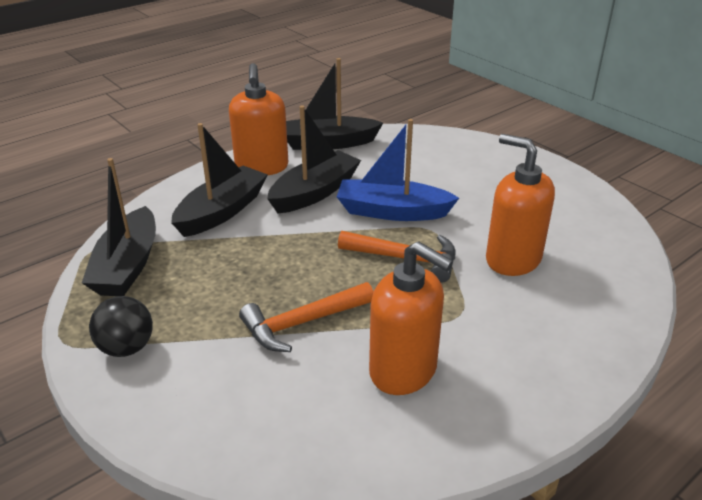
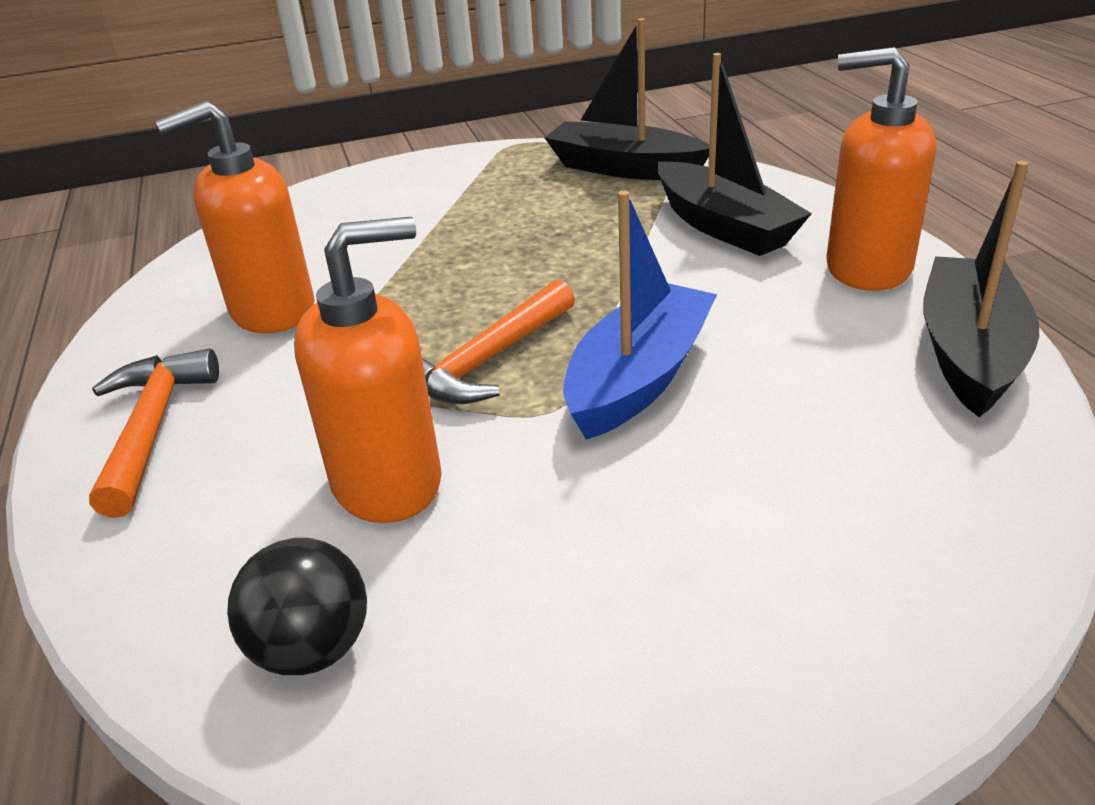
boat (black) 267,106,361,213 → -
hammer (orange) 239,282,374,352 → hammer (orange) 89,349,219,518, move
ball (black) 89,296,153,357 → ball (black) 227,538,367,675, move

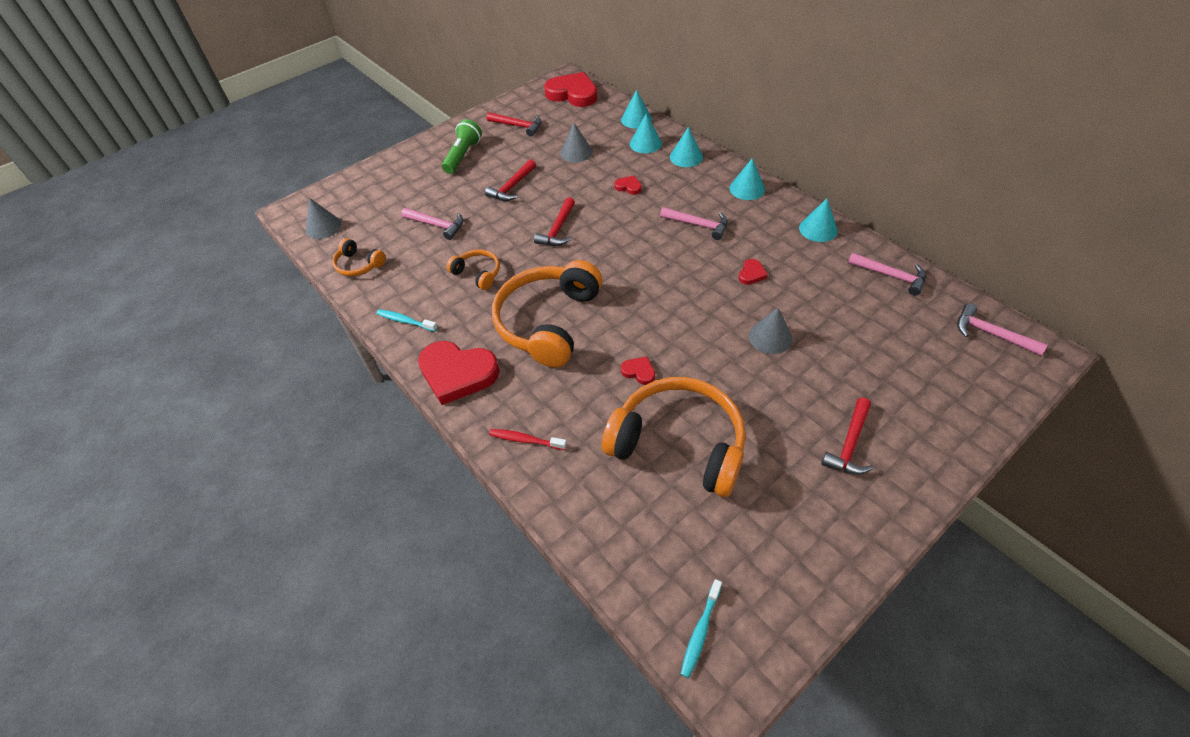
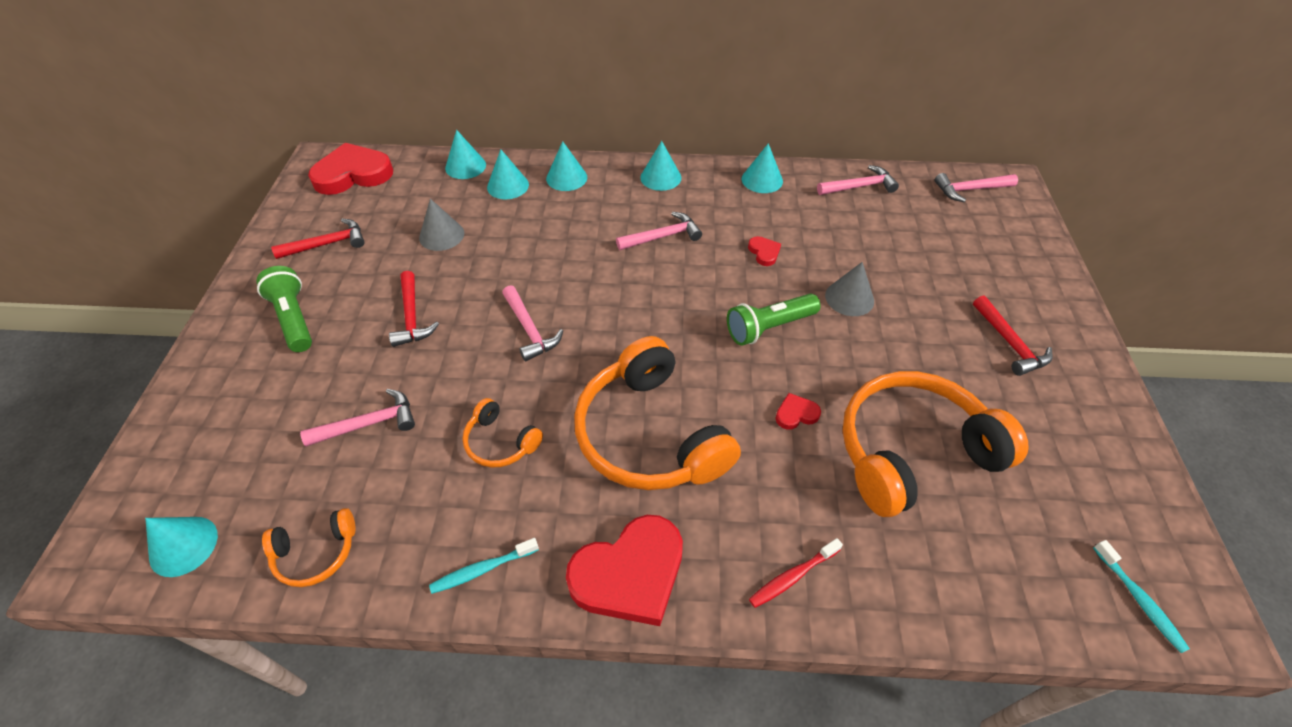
heart (red) 614,176,642,195 → -
hammer (red) 534,197,575,246 → hammer (pink) 502,285,563,362
cone (grey) 306,198,341,239 → cone (turquoise) 145,517,218,577
headphones (orange) 447,249,500,290 → headphones (orange) 463,398,543,468, 135 degrees counterclockwise
- → flashlight (green) 727,294,821,346

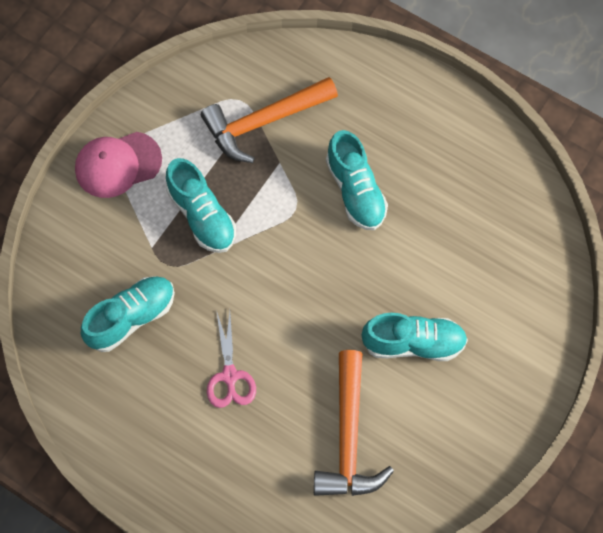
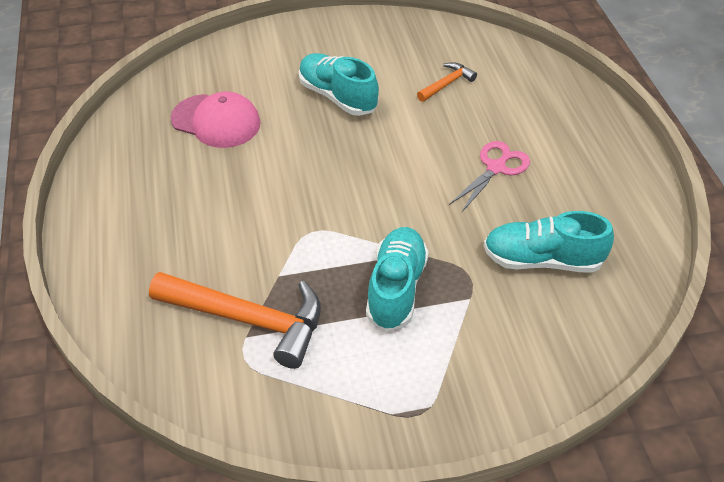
shoe (turquoise) 326,130,388,230 → -
cap (pink) 75,132,162,198 → cap (pink) 171,92,261,148, move
hammer (orange) 314,350,394,496 → hammer (orange) 417,62,477,102, x0.49

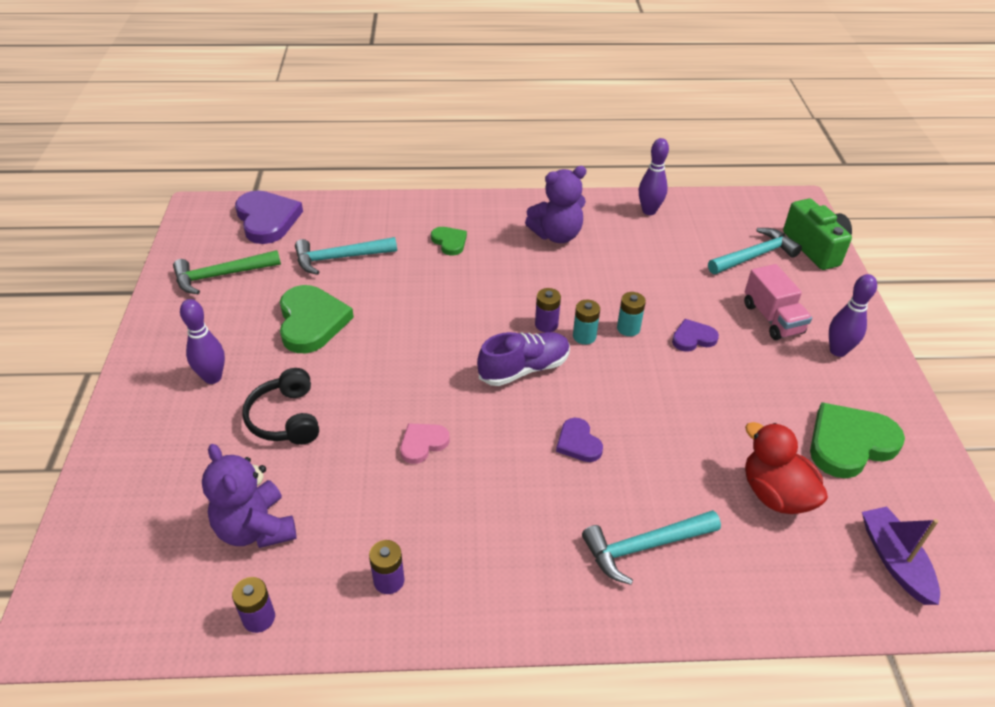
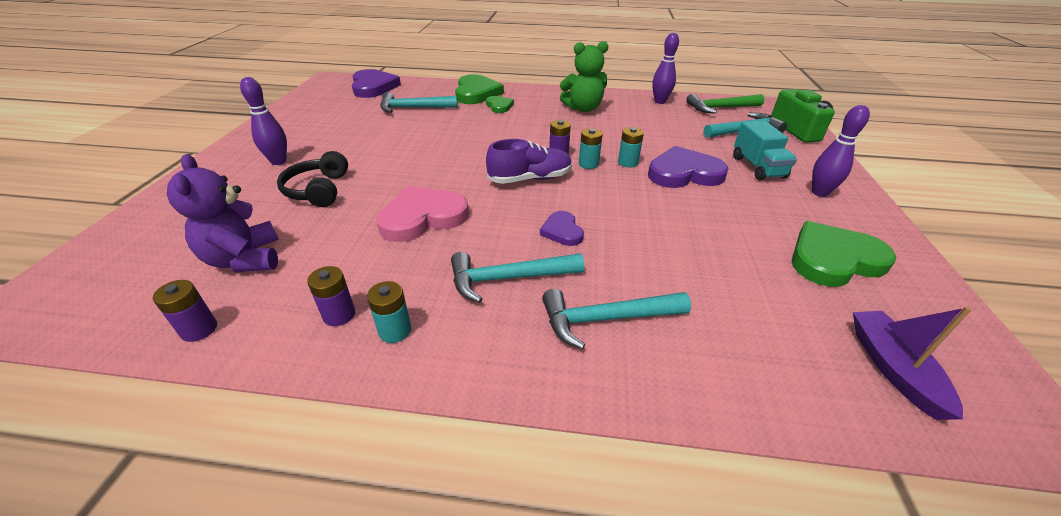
teddy bear (purple) 525,166,586,243 → teddy bear (green) 560,41,608,112
hammer (green) 173,250,281,294 → hammer (green) 686,93,765,114, move
truck (pink) 744,264,812,340 → truck (turquoise) 733,120,797,180
heart (green) 280,285,354,353 → heart (green) 455,74,504,104, move
heart (purple) 672,319,719,352 → heart (purple) 648,146,729,188, x1.87
duck (red) 745,422,828,514 → -
heart (pink) 400,423,450,464 → heart (pink) 376,186,469,242, x1.87
- → hammer (turquoise) 451,252,584,303
- → battery (turquoise) 367,281,411,343

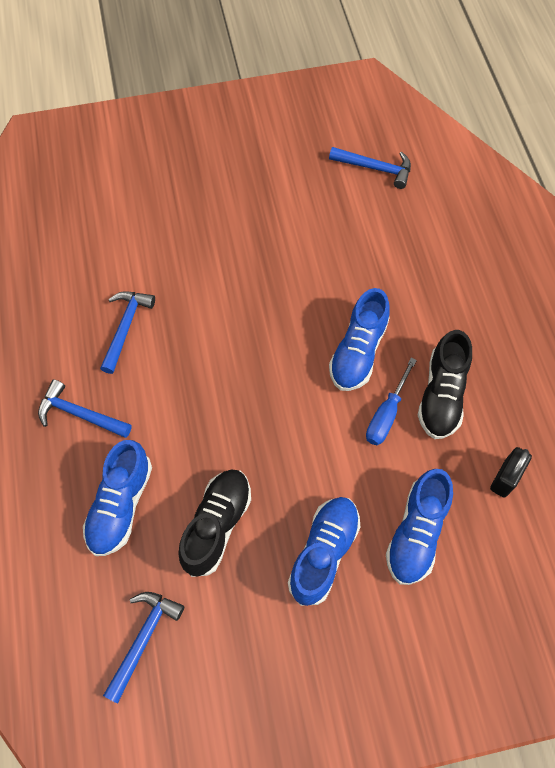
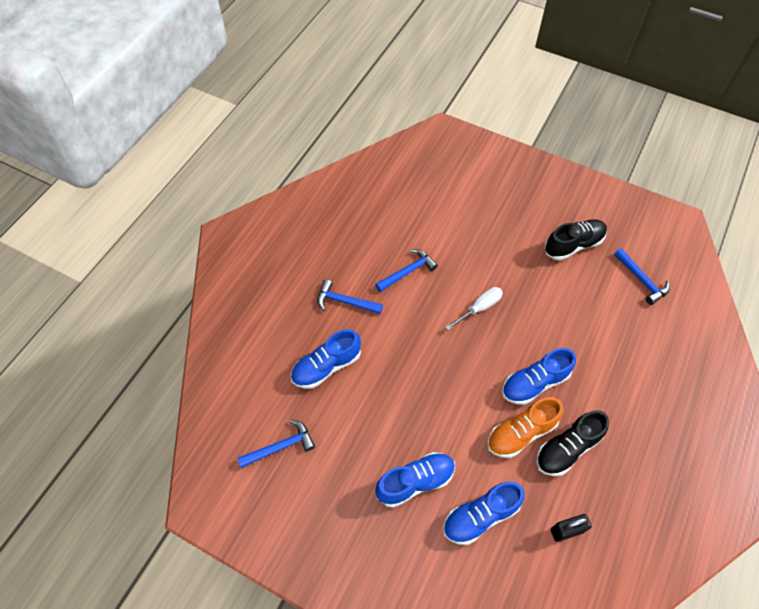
screwdriver (blue) 366,358,417,445 → shoe (orange) 487,397,563,458
hammer (blue) 38,379,132,438 → hammer (blue) 317,280,383,314, 45 degrees counterclockwise
shoe (black) 178,469,251,577 → shoe (black) 545,219,607,260, move
- → screwdriver (white) 445,287,503,330

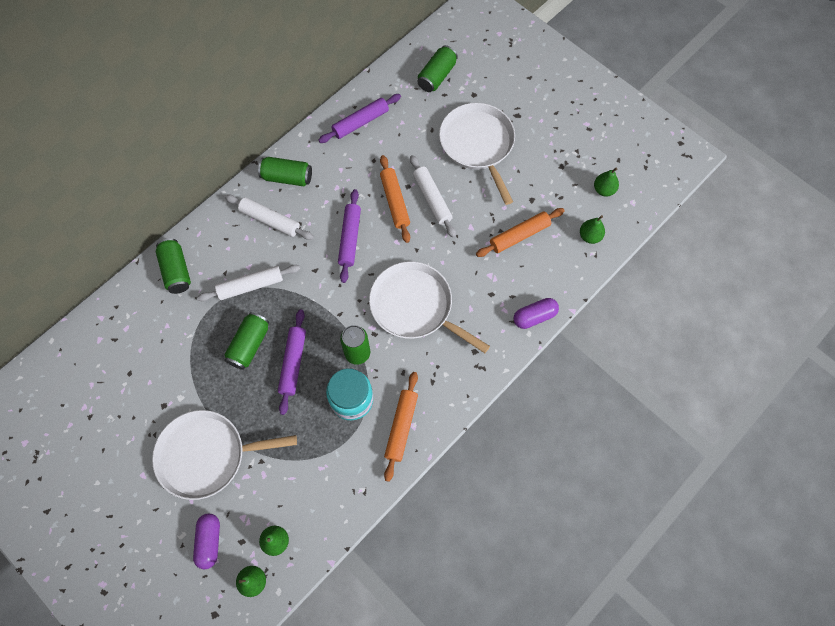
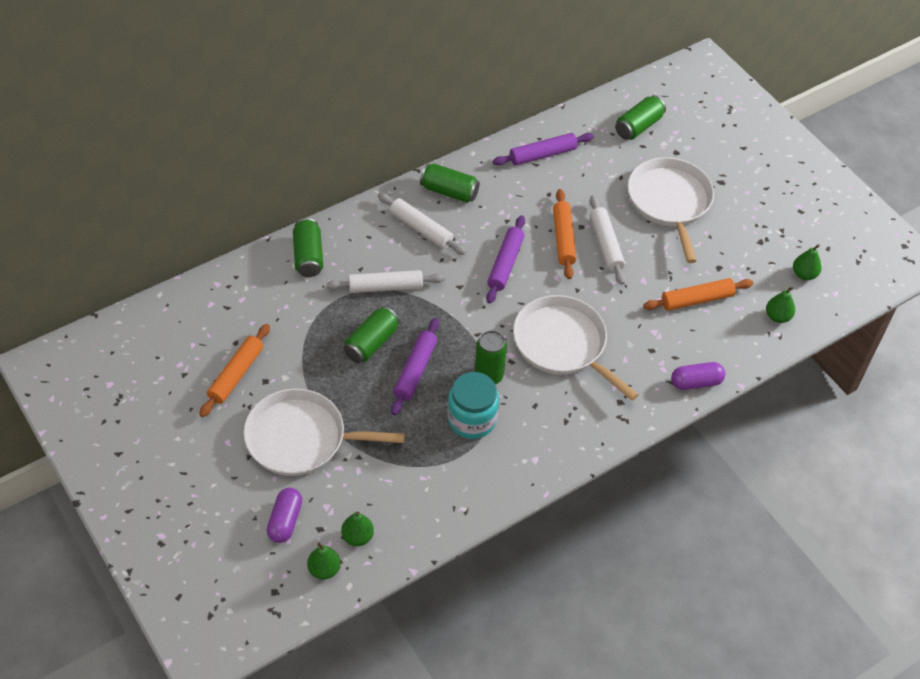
rolling pin (orange) 384,372,418,482 → rolling pin (orange) 199,324,270,417, move

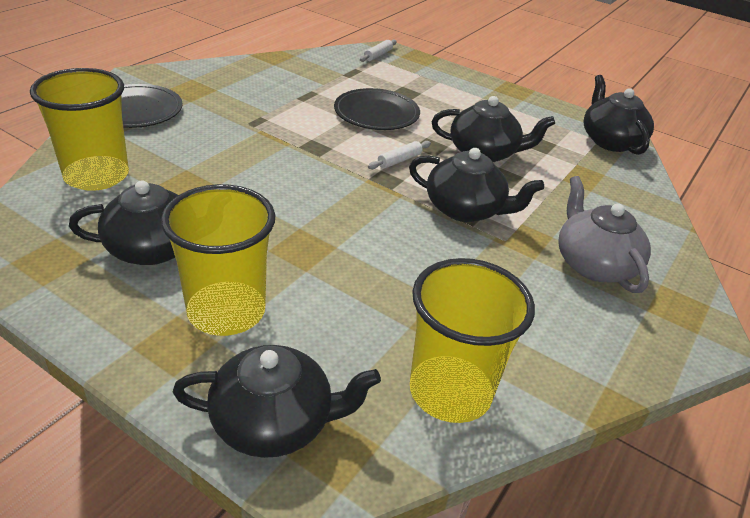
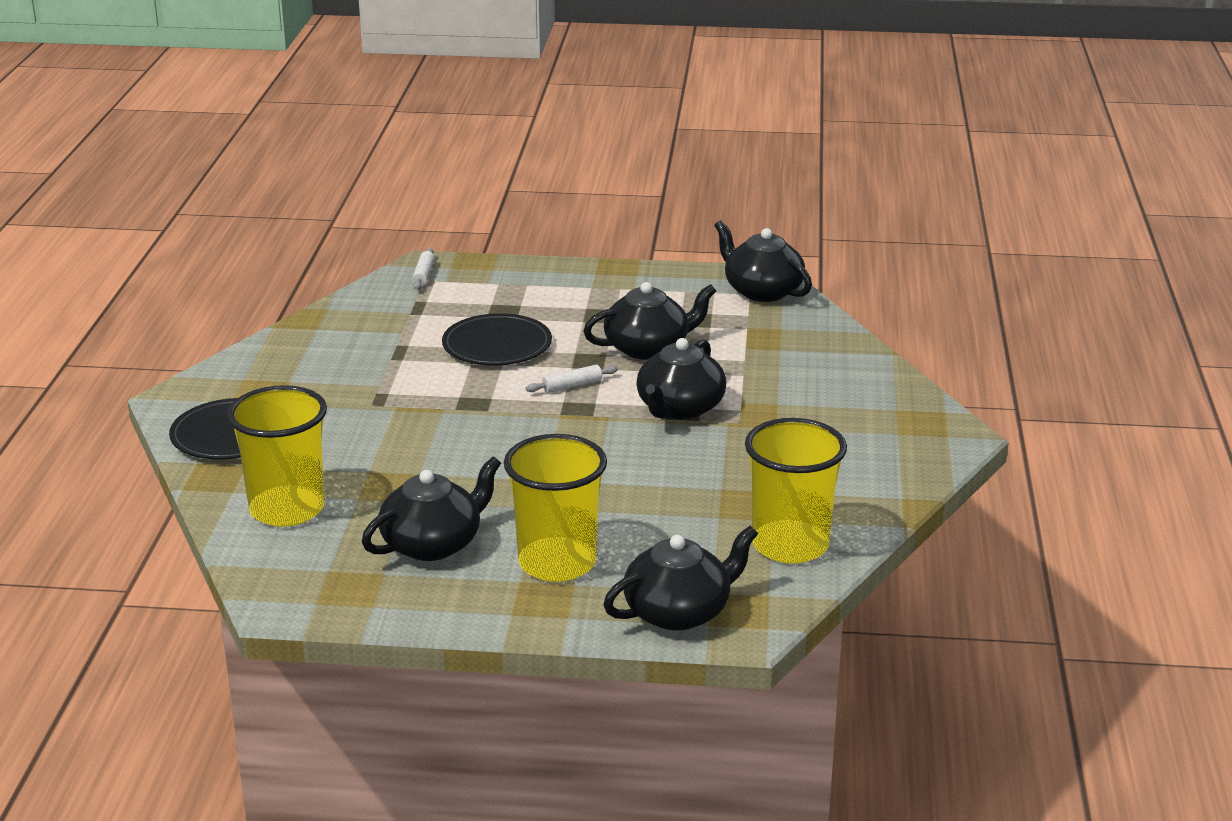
rolling pin (white) 368,141,431,169 → rolling pin (white) 526,365,618,393, 45 degrees clockwise
teapot (black) 409,148,544,222 → teapot (black) 636,338,726,420, 120 degrees clockwise
teapot (grey) 558,176,651,293 → -

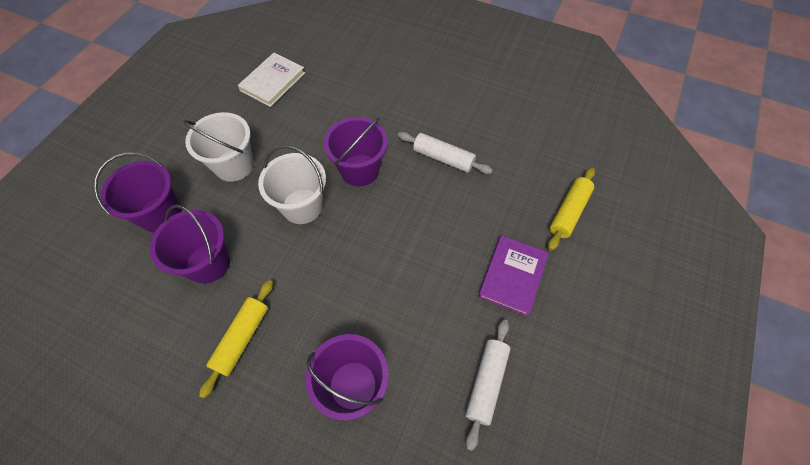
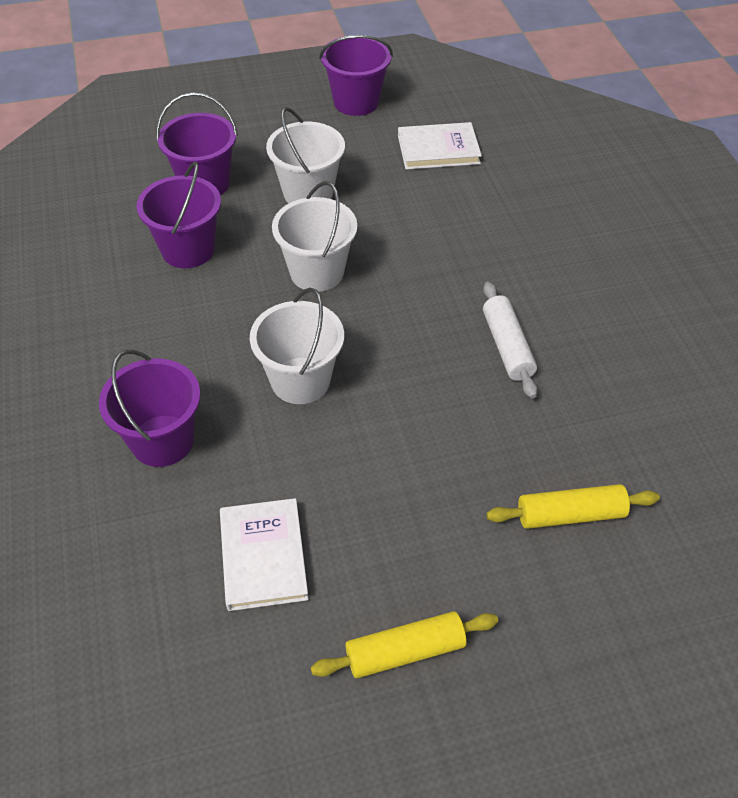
bucket (purple) 324,117,388,186 → bucket (purple) 319,35,393,116, move
book (purple) 478,235,549,317 → -
rolling pin (yellow) 199,280,273,398 → rolling pin (yellow) 310,611,498,678, move
rolling pin (white) 465,319,511,451 → book (white) 220,498,309,611
- → bucket (white) 250,288,344,404

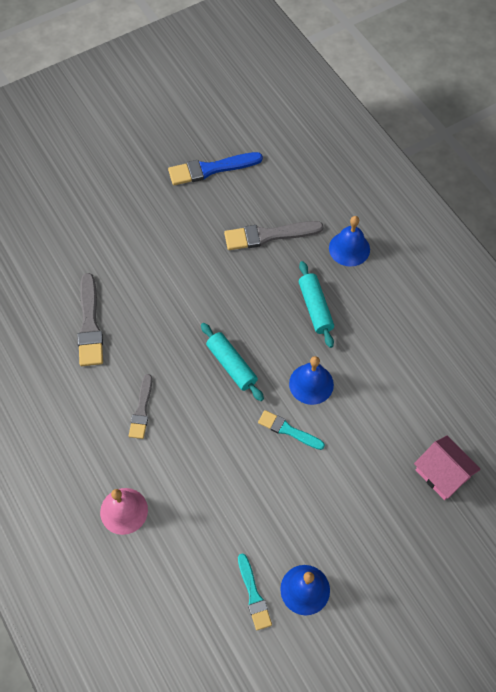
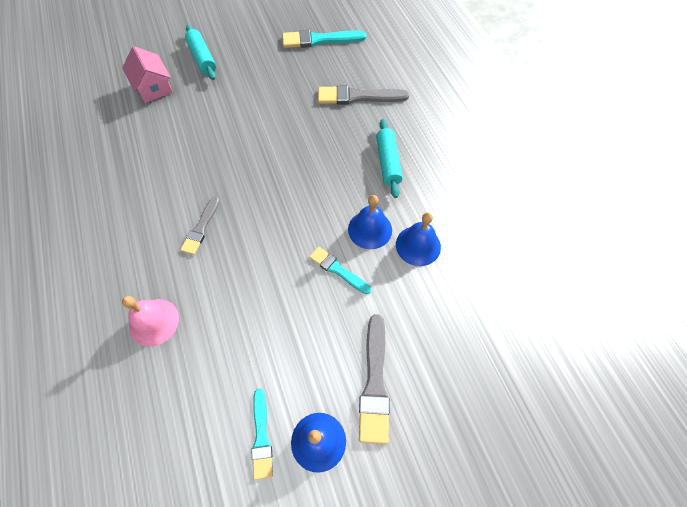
brush (blue) 168,152,263,185 → brush (turquoise) 282,30,366,48
bell (blue) 329,216,370,267 → bell (blue) 396,212,441,266, move
brush (grey) 77,273,103,366 → brush (grey) 359,314,390,444, move
rolling pin (turquoise) 201,323,264,401 → rolling pin (turquoise) 185,25,216,80, move
house (pink) 414,436,481,500 → house (pink) 122,46,173,103, move

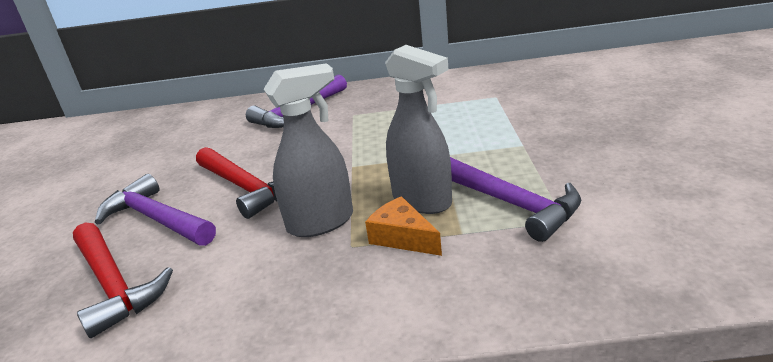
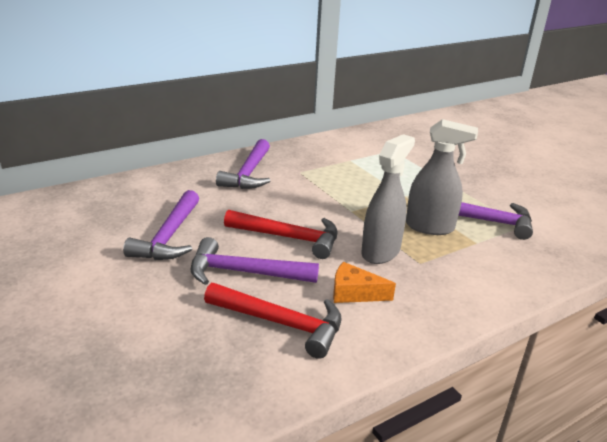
cheese (orange) 365,196,442,256 → cheese (orange) 333,262,396,303, move
- → hammer (purple) 123,190,199,260

